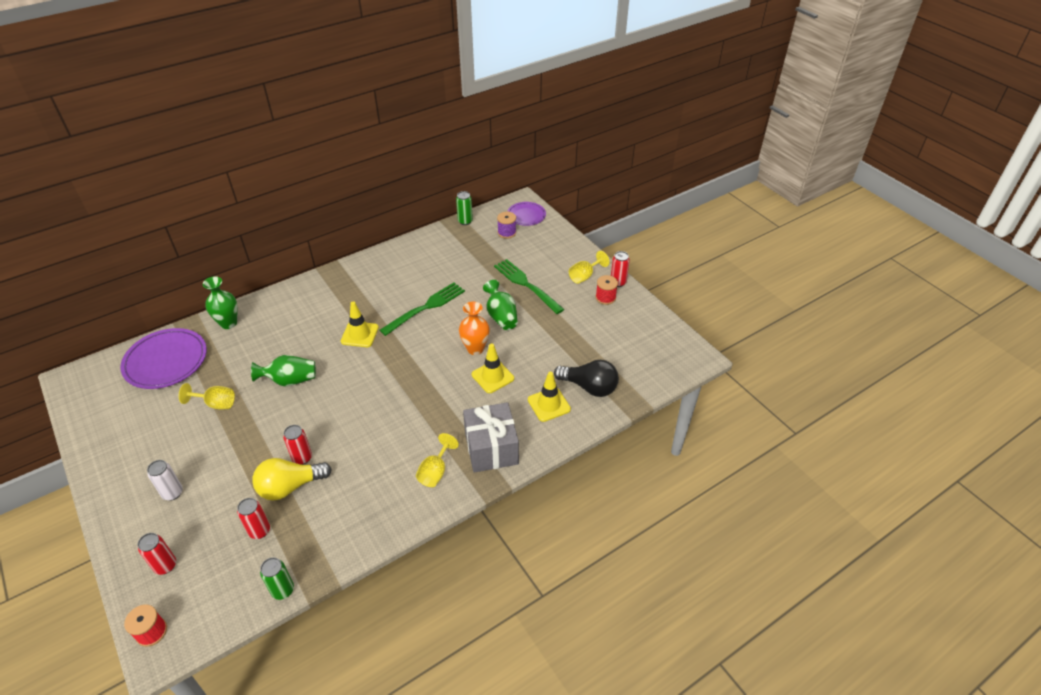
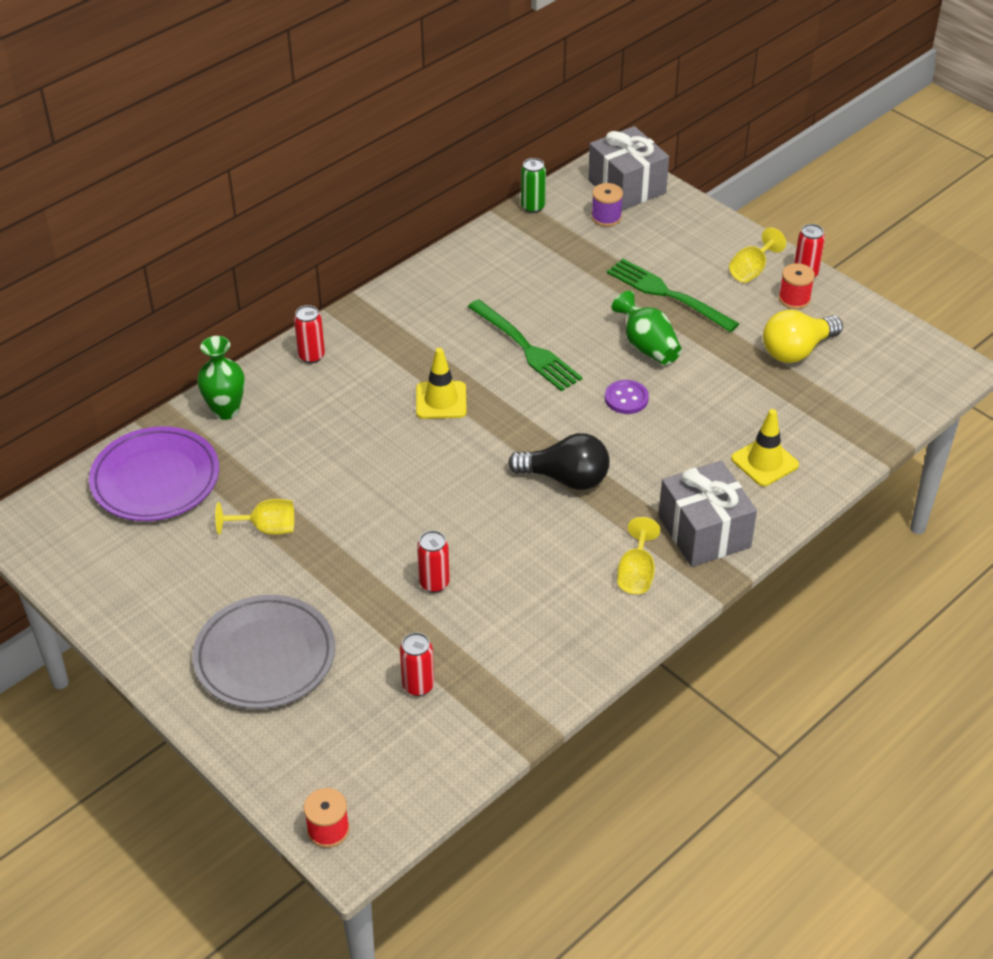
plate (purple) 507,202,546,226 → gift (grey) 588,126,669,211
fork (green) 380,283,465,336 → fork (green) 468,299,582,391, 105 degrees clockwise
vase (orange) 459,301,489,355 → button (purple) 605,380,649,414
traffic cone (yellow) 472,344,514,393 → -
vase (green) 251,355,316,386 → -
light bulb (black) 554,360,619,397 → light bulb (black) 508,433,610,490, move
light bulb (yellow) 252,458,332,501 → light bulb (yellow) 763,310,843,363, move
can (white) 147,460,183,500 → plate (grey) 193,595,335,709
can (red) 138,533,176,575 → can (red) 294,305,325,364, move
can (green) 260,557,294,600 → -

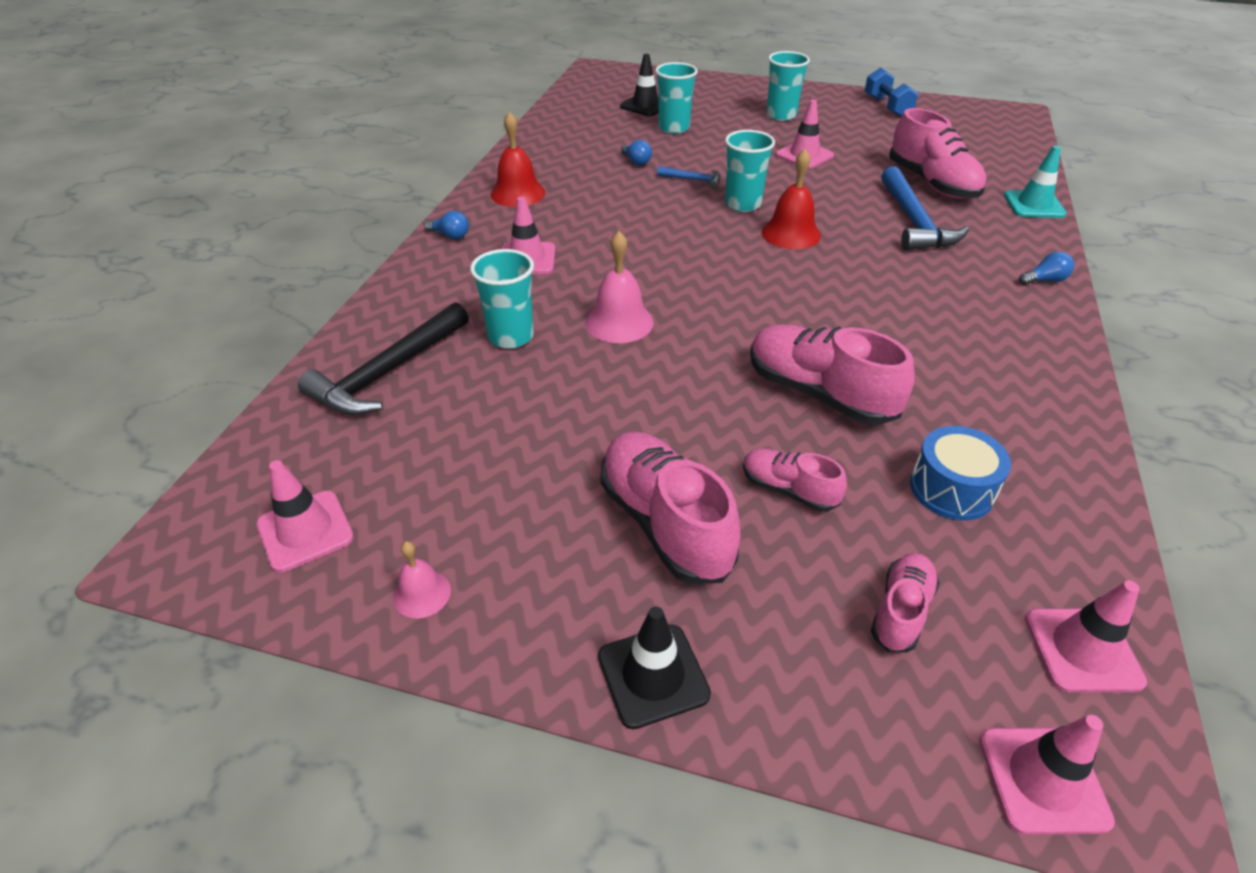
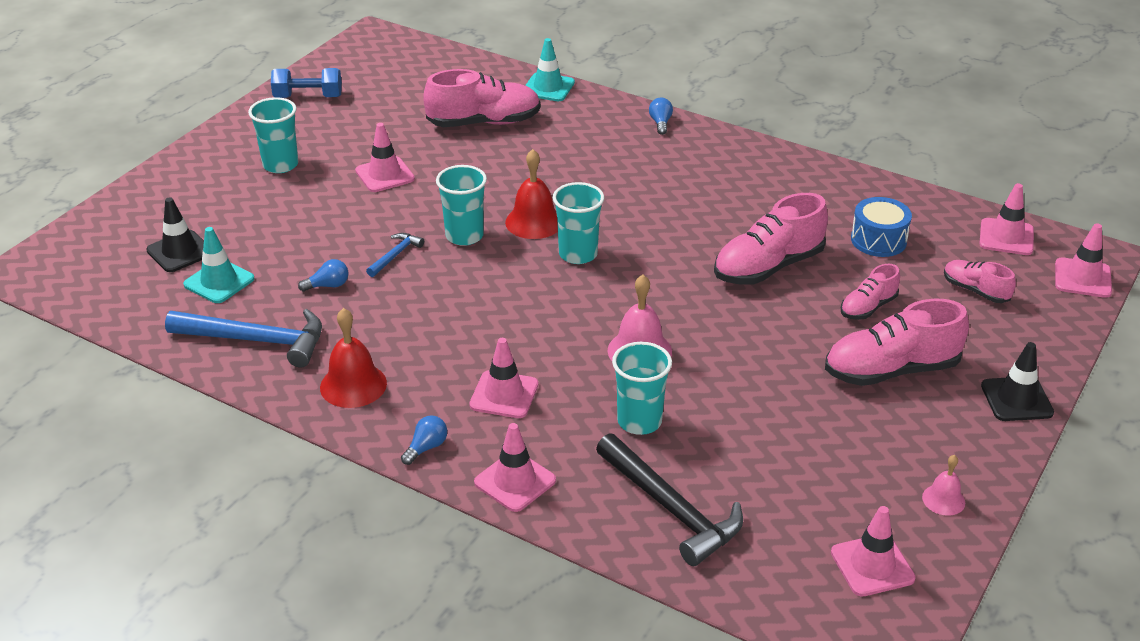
cup (turquoise) 655,62,698,134 → cup (turquoise) 553,182,604,264, move
hammer (blue) 881,166,969,251 → hammer (blue) 165,309,322,367, move
- → traffic cone (turquoise) 183,227,255,303
- → traffic cone (pink) 474,423,556,512

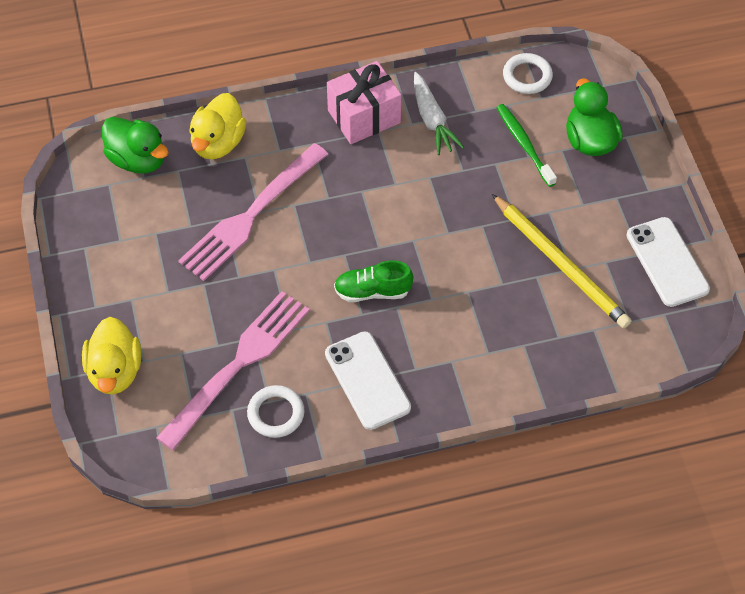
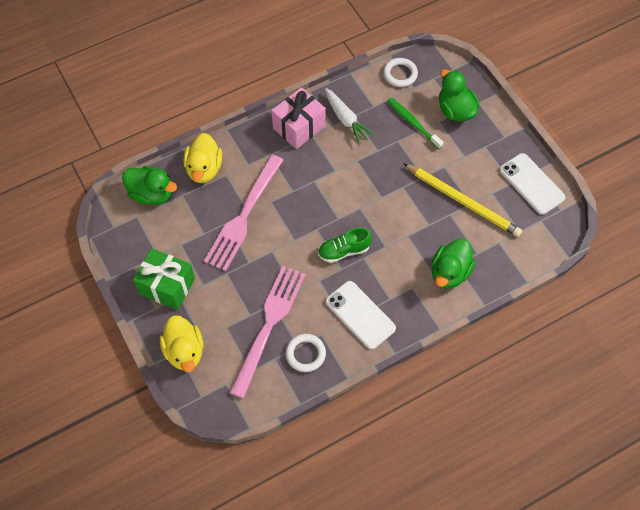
- → duck (green) 432,239,475,289
- → gift (green) 133,248,195,310

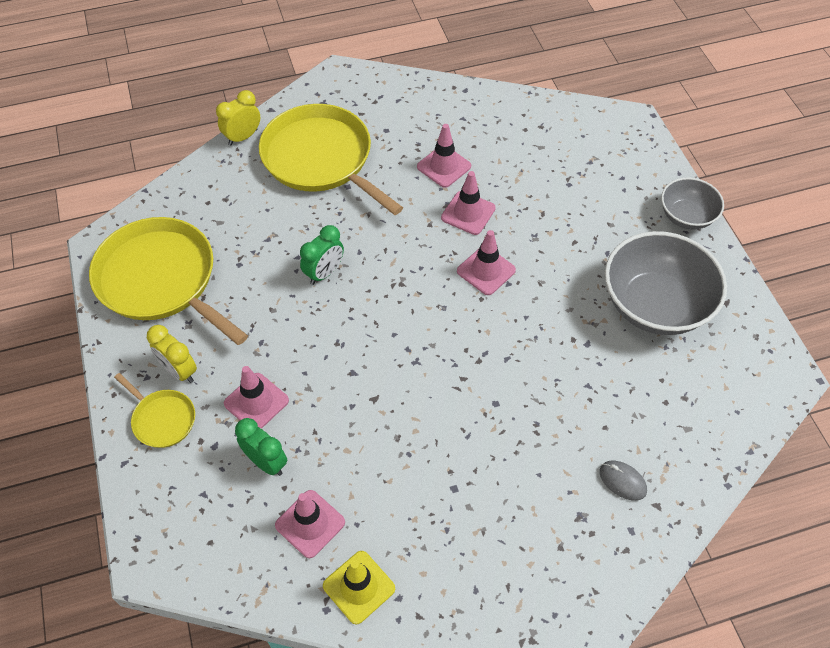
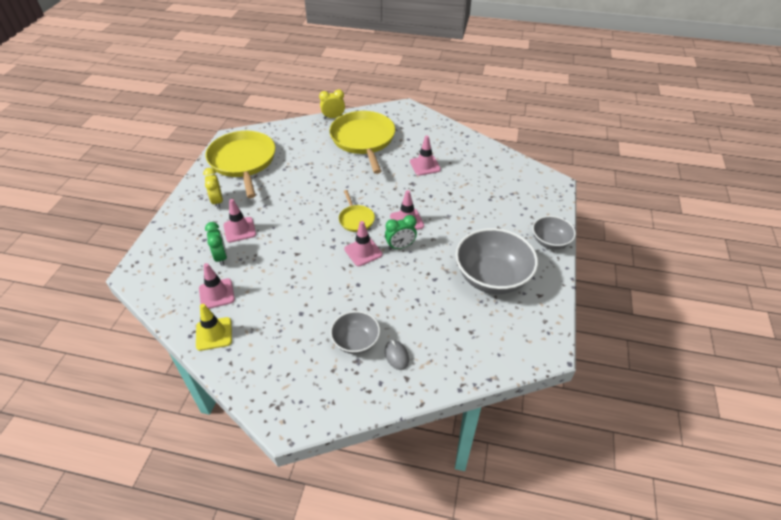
traffic cone (pink) 441,171,496,235 → traffic cone (pink) 344,221,383,266, move
clock (green) 300,225,344,285 → clock (green) 385,215,417,250, move
pan (yellow) 114,373,195,448 → pan (yellow) 339,190,375,232, move
- → bowl (grey) 330,311,380,354

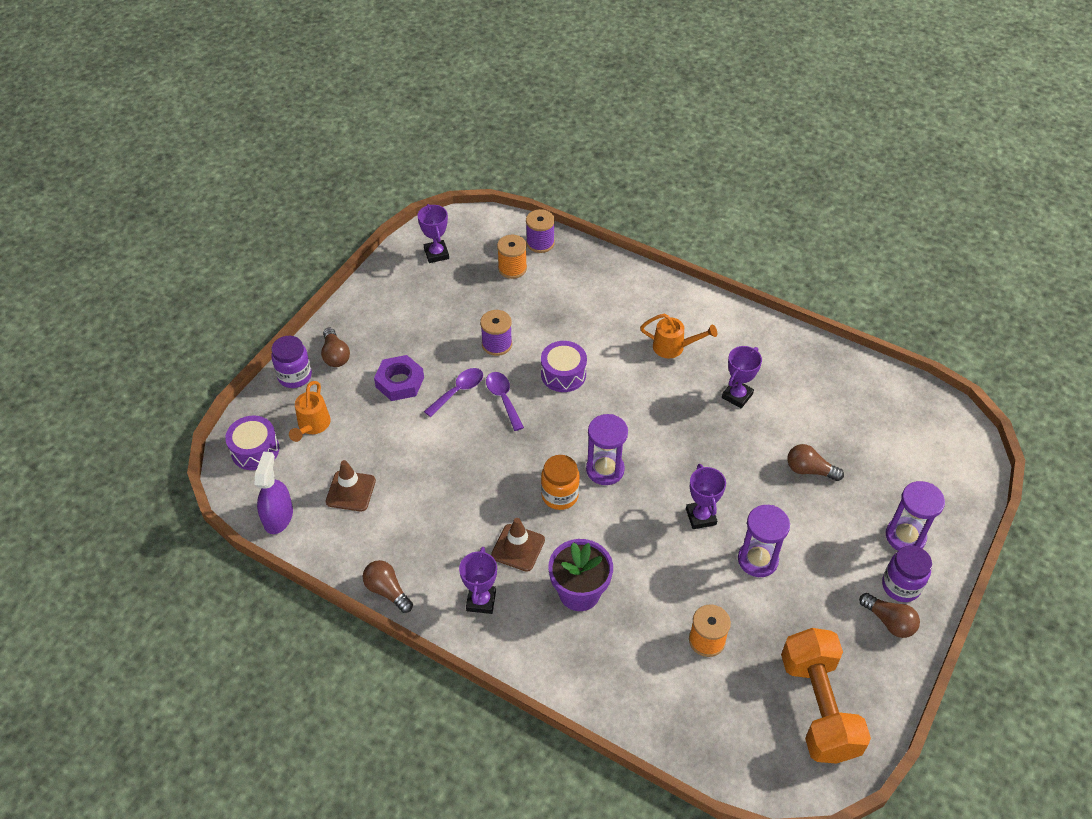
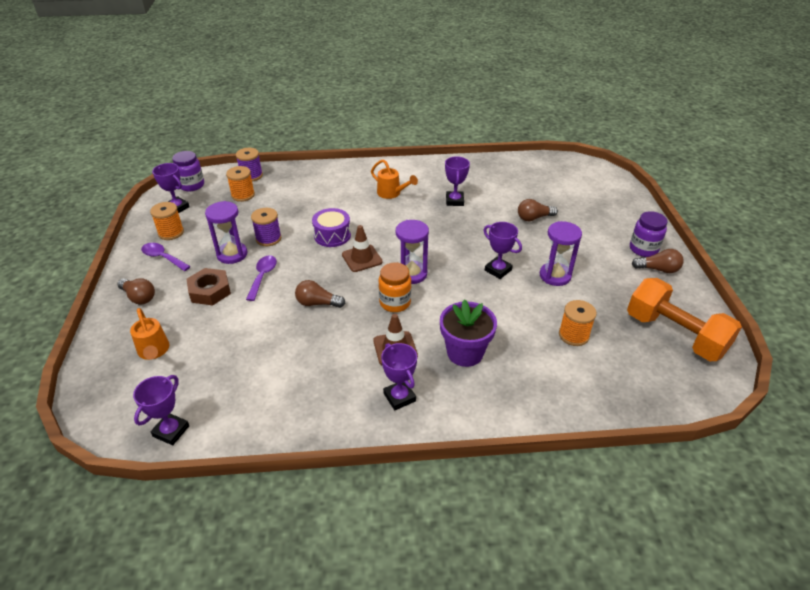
watering can (orange) 640,314,717,358 → watering can (orange) 371,159,418,199, 60 degrees clockwise
jar (purple) 271,336,312,388 → jar (purple) 172,151,204,191, move
nut (purple) 374,355,424,401 → nut (brown) 187,268,231,305
spoon (purple) 486,372,524,431 → spoon (purple) 141,243,191,271, move
drum (purple) 225,416,279,470 → -
spray bottle (purple) 254,452,293,534 → trophy (purple) 133,375,189,445
traffic cone (brown) 326,460,376,512 → traffic cone (brown) 342,225,383,272, move
hourglass (purple) 886,481,945,551 → hourglass (purple) 205,201,247,264, move
light bulb (brown) 363,560,413,613 → light bulb (brown) 295,280,345,308, move
- → spool (orange) 150,202,184,240

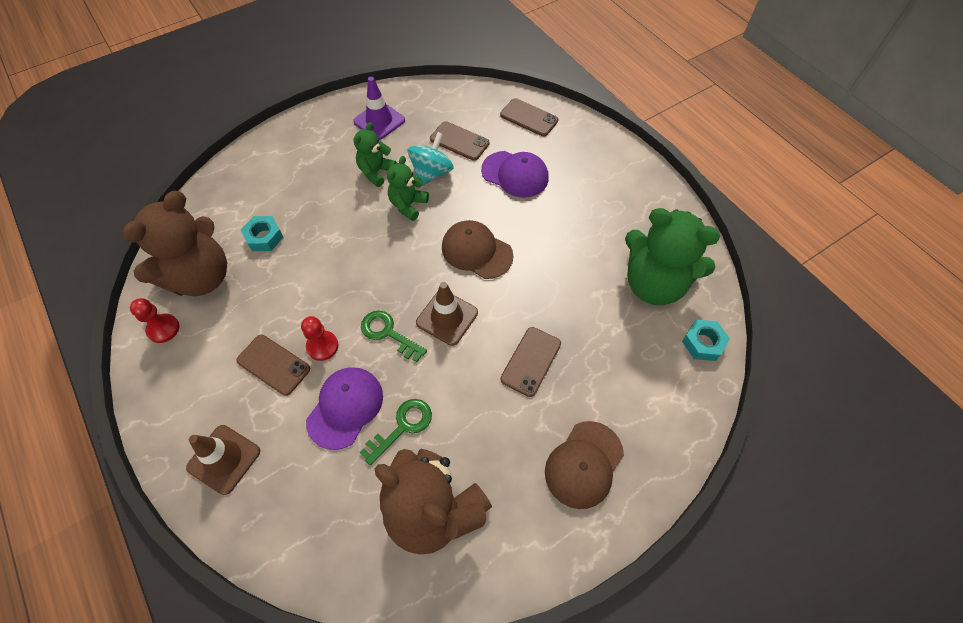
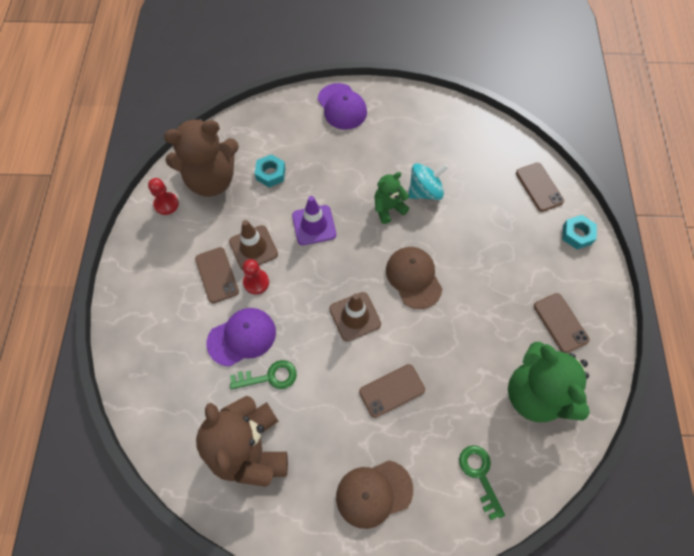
traffic cone (purple) 353,77,405,140 → traffic cone (purple) 292,196,336,245, move
phone (brown) 430,121,489,161 → phone (brown) 534,293,590,353, move
teddy bear (green) 353,122,397,187 → -
cap (purple) 481,151,549,198 → cap (purple) 318,83,367,130, move
key (green) 361,311,427,362 → key (green) 459,445,505,520, move
nut (turquoise) 682,320,730,361 → nut (turquoise) 562,215,597,249, move
traffic cone (brown) 186,425,260,495 → traffic cone (brown) 229,220,278,270, move

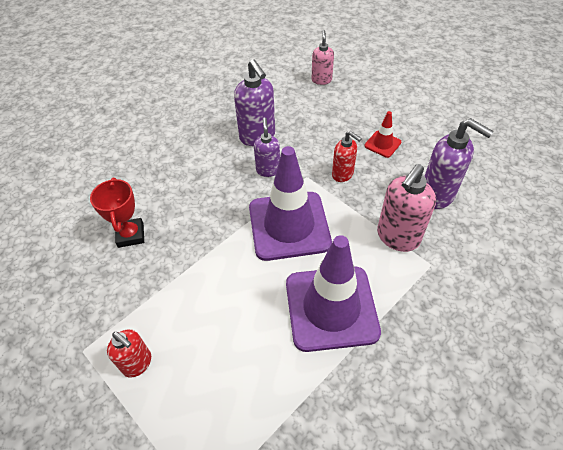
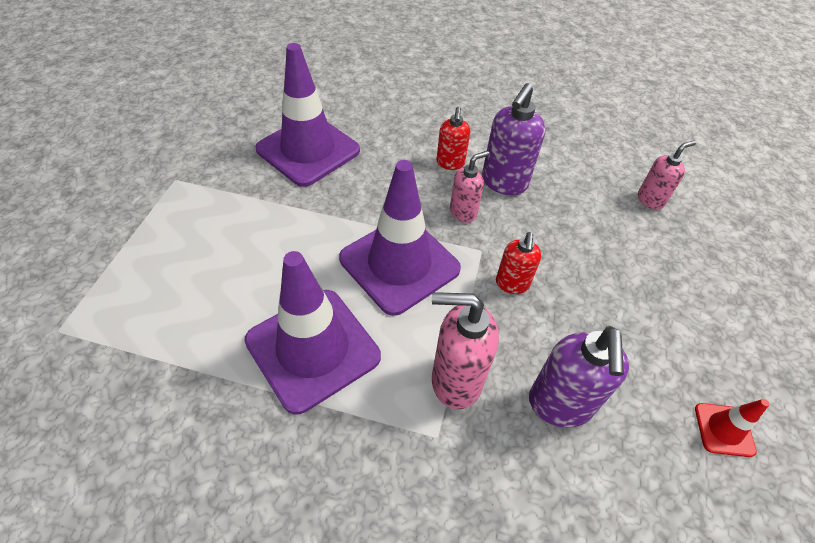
traffic cone (red) 364,111,401,158 → traffic cone (red) 695,399,769,457, move
soap dispenser (purple) 254,118,280,177 → soap dispenser (pink) 450,151,489,223
trophy (red) 90,178,144,248 → traffic cone (purple) 255,43,360,187
soap dispenser (red) 107,329,151,378 → soap dispenser (red) 436,107,470,170, move

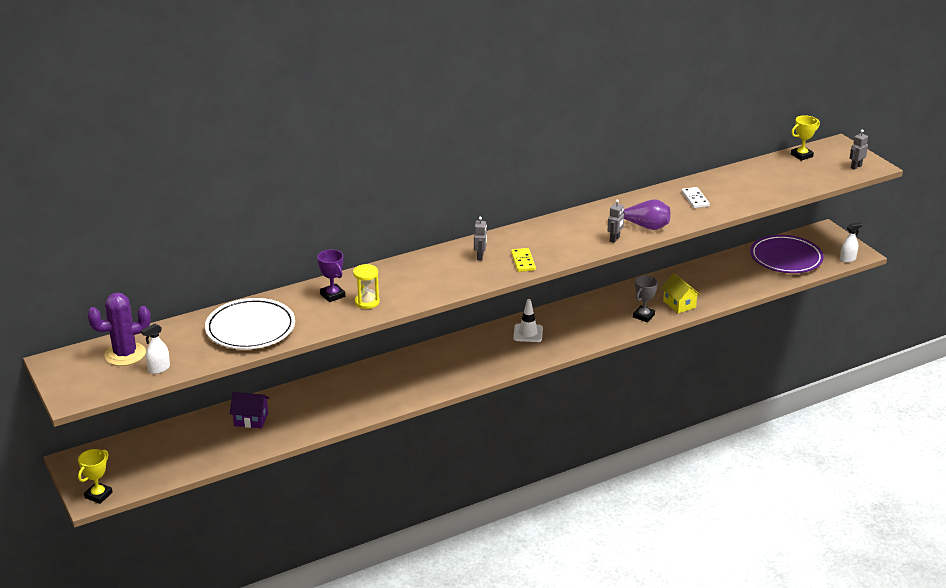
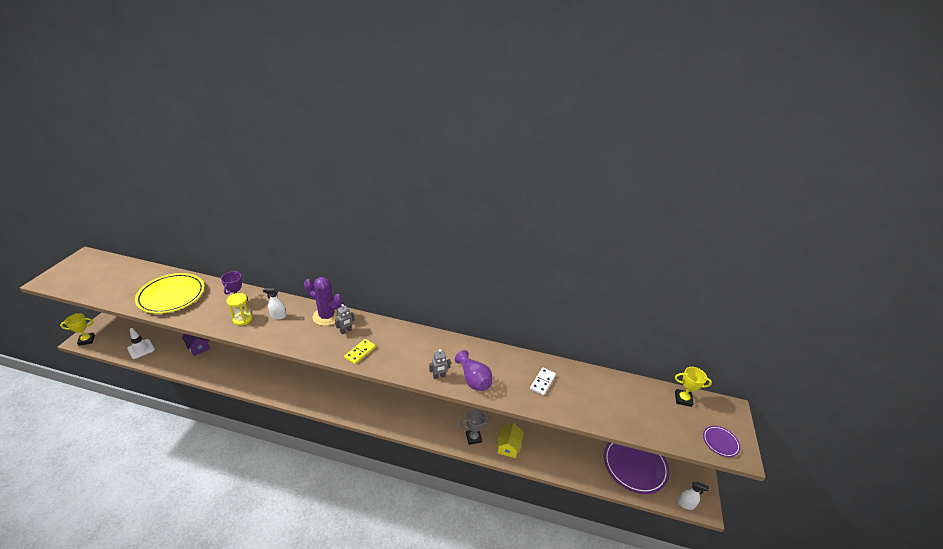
robot (grey) 850,129,868,170 → plate (purple) 703,426,741,457
cactus (purple) 87,293,151,366 → cactus (purple) 304,277,343,326, move
plate (white) 205,298,295,349 → plate (yellow) 135,273,205,314
traffic cone (white) 513,299,543,342 → traffic cone (white) 127,328,155,359, move
spray bottle (white) 141,323,170,374 → spray bottle (white) 263,288,286,319, move

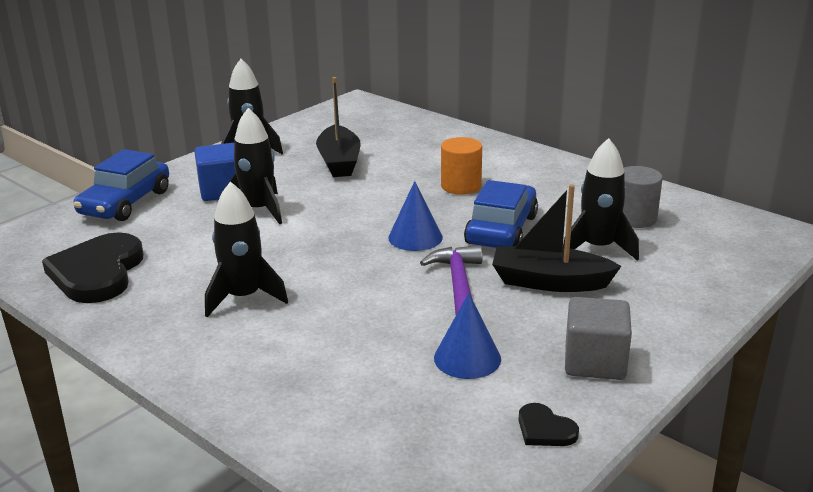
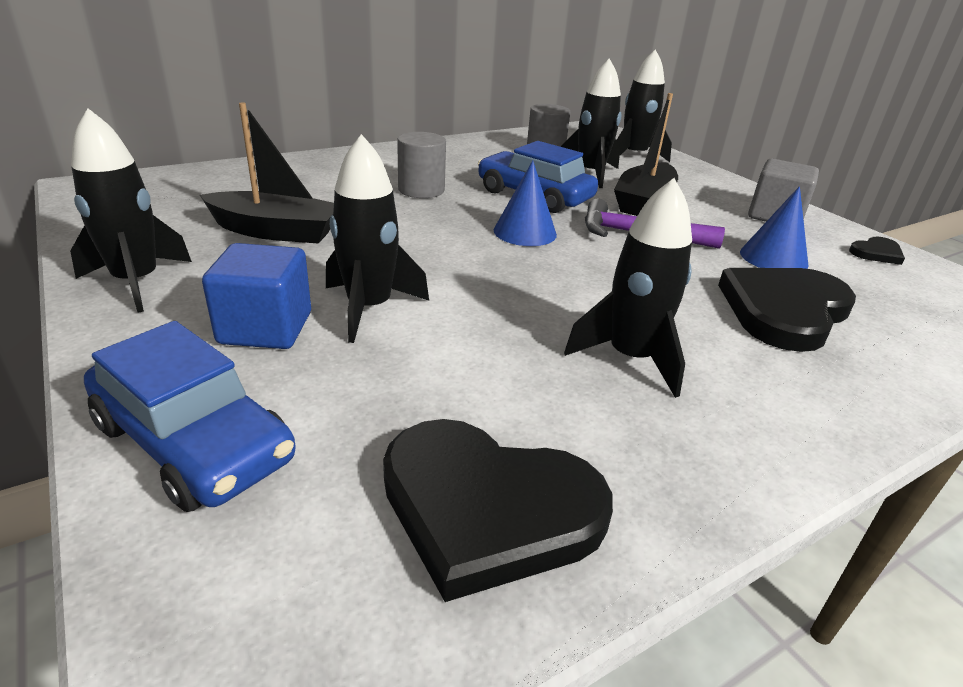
cylinder (orange) 441,137,482,195 → cylinder (grey) 397,132,446,198
- → rocket (black) 616,49,672,162
- → heart (black) 718,268,856,352

